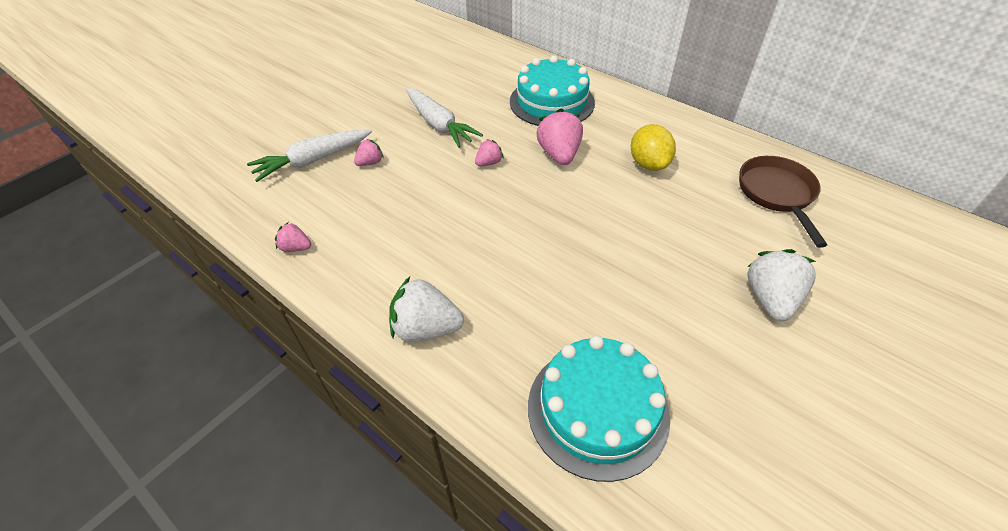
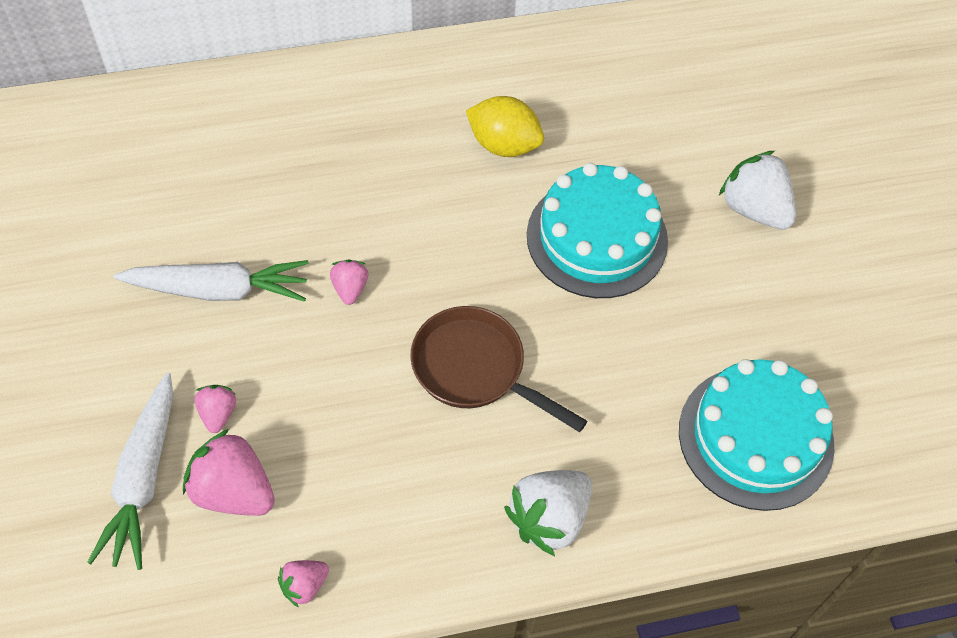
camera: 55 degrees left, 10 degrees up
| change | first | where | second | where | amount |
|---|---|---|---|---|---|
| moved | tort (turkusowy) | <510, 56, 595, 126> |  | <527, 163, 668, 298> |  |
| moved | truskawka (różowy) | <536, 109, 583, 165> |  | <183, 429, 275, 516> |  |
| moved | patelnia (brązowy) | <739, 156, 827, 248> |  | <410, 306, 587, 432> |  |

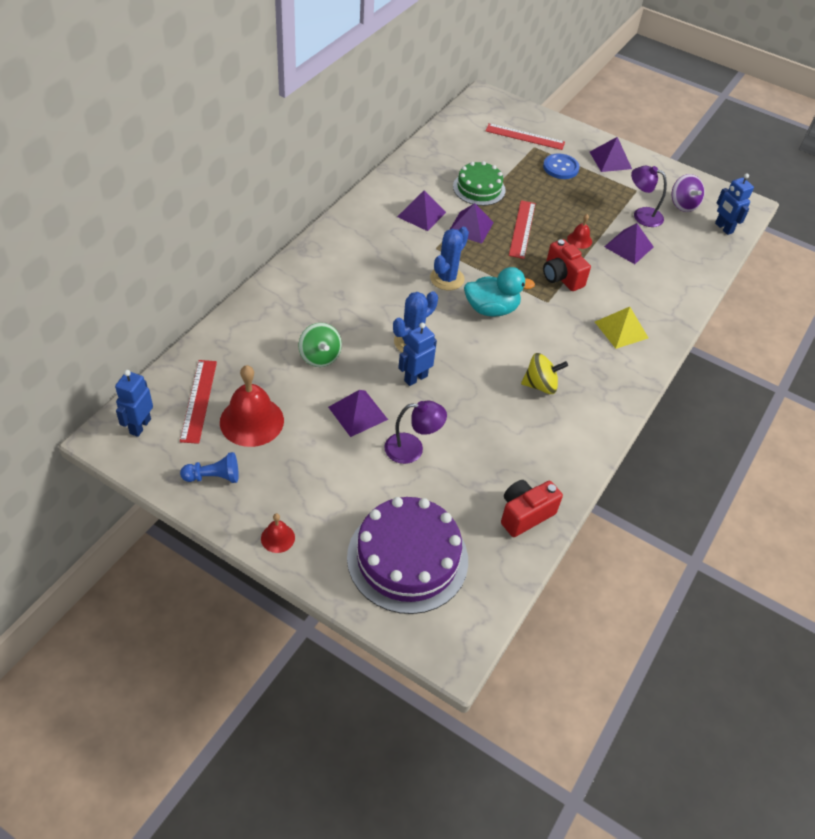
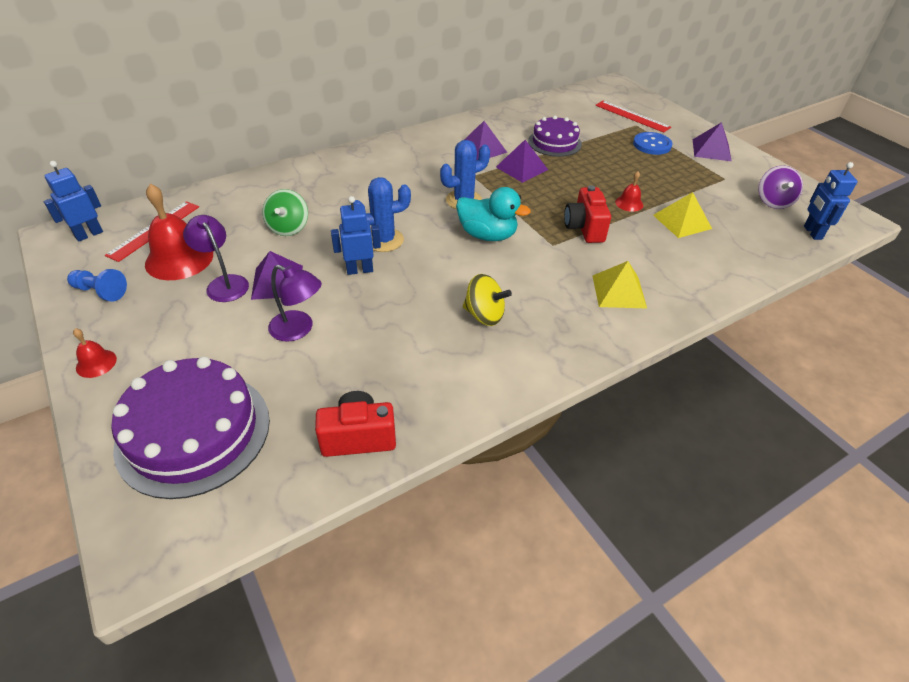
camera: 30 degrees right, 5 degrees down
| change | first | where | second | where | amount |
|---|---|---|---|---|---|
| removed | linijka (czerwony) | <509, 200, 536, 259> |  |  |  |
| moved | lampka (fioletowy) | <631, 166, 667, 227> |  | <183, 215, 249, 302> |  |
| recoloured | tort (zielony) | <453, 161, 506, 206> | tort (fioletowy) | <528, 116, 582, 157> |  |
| recoloured | piramida (fioletowy) | <604, 223, 654, 264> | piramida (żółty) | <653, 192, 712, 238> |  |

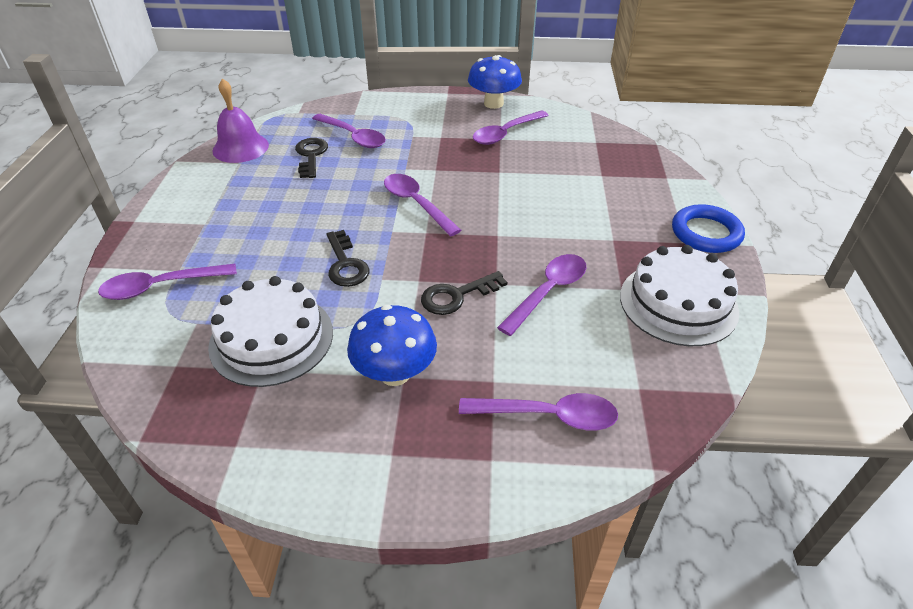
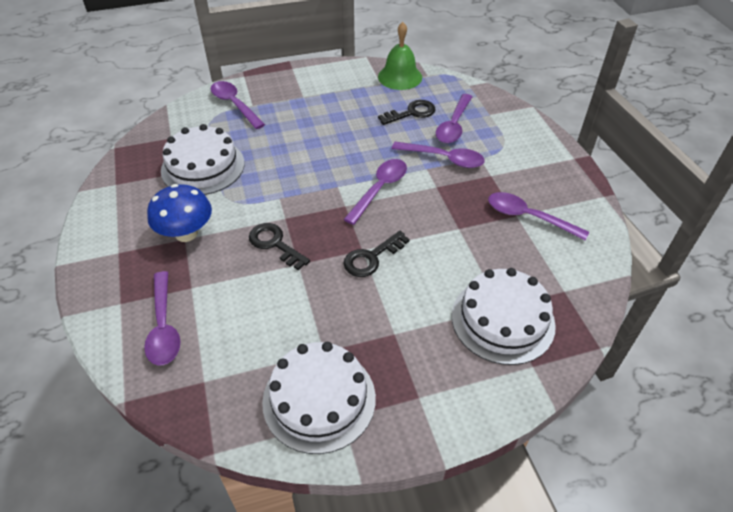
camera: 70 degrees right, 5 degrees up
| change | first | where | second | where | amount |
|---|---|---|---|---|---|
| removed | grzyb (niebieski) | <468, 55, 522, 109> |  |  |  |
| removed | pierścień (niebieski) | <672, 204, 745, 253> |  |  |  |
| added |  |  | tort (biały) | <452, 268, 556, 365> |  |
| moved | klucz (czarny) | <326, 230, 369, 287> |  | <343, 231, 410, 277> |  |
| moved | łyżka (fioletowy) | <497, 254, 587, 336> |  | <392, 142, 485, 168> |  |
| recoloured | dzwonek (fioletowy) | <212, 78, 269, 163> | dzwonek (zielony) | <378, 22, 422, 90> |  |

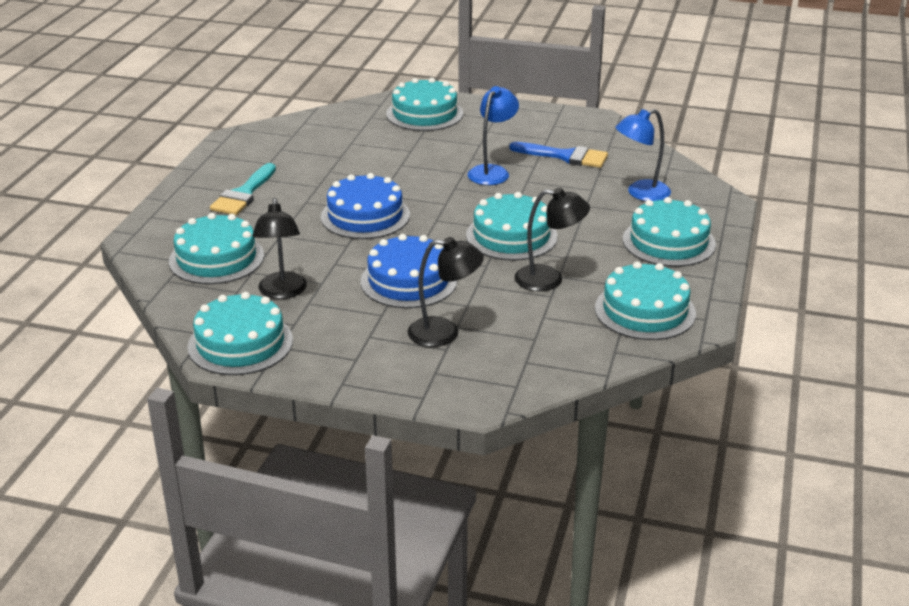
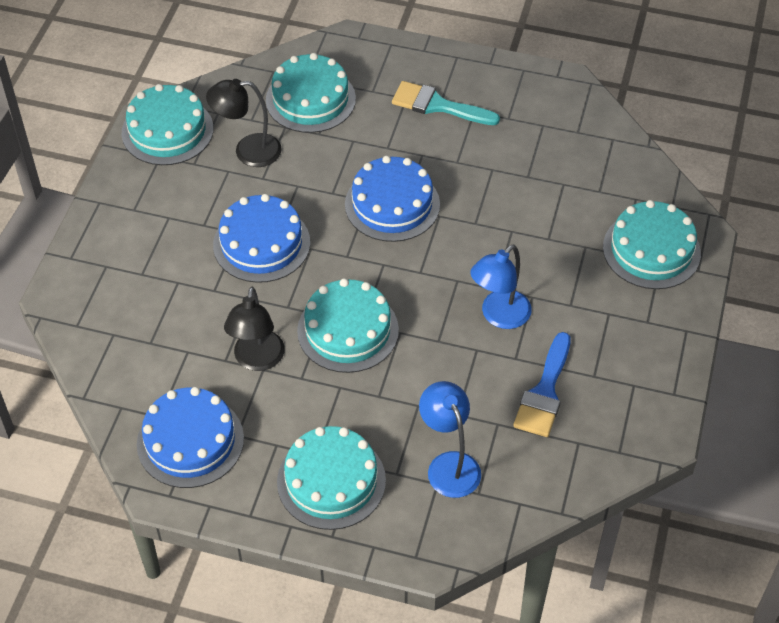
camera: 90 degrees right, 20 degrees up
| change | first | where | second | where | amount |
|---|---|---|---|---|---|
| removed | lampka (czarny) | <408, 237, 484, 347> |  |  |  |
| recoloured | tort (turkusowy) | <595, 261, 696, 340> | tort (niebieski) | <137, 387, 244, 488> |  |
| turned | lampka (niebieski) | <468, 86, 519, 185> |  | <470, 244, 532, 329> | 105 degrees clockwise |

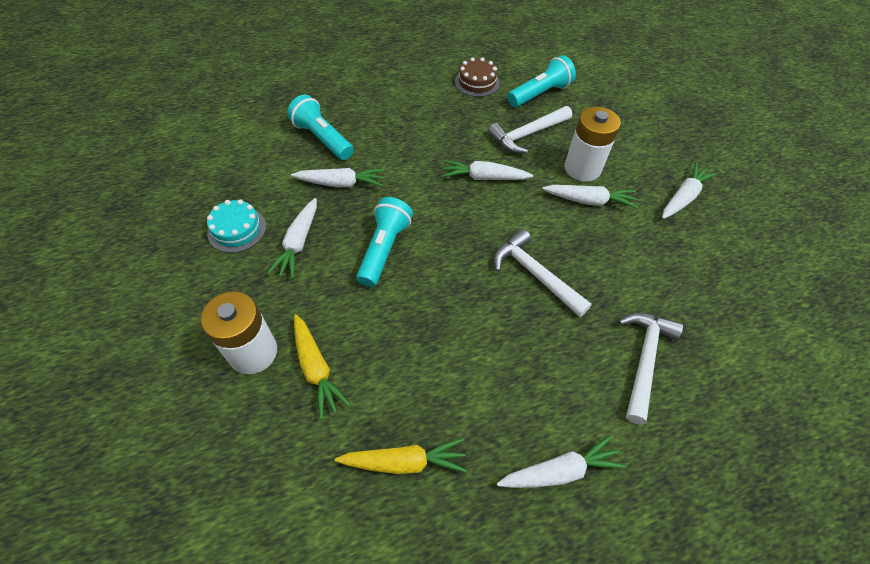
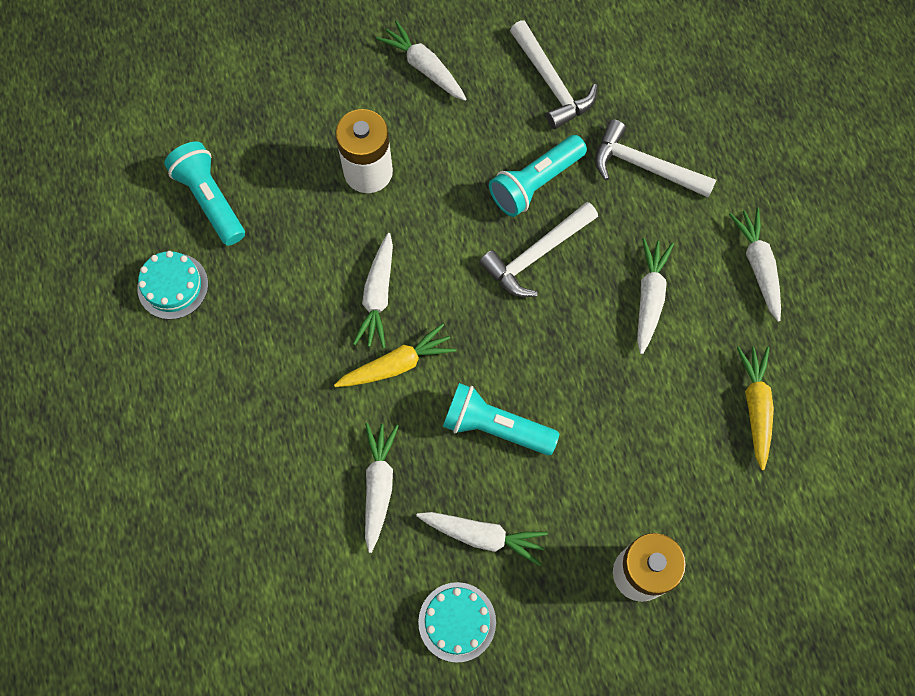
camera: 85 degrees left, 15 degrees up
| change | first | where | second | where | amount |
|---|---|---|---|---|---|
| moved | latarka (turkusowy) | <287, 94, 353, 160> |  | <489, 135, 587, 217> |  |
| moved | marchewka (żółty) | <294, 314, 351, 420> |  | <334, 323, 456, 387> |  |
| moved | młotek (biały) | <488, 106, 572, 153> |  | <510, 20, 598, 129> |  |
| moved | marchewka (biały) | <542, 185, 638, 209> |  | <637, 238, 674, 354> |  |
| recoloured | tort (brązowy) | <455, 57, 500, 97> | tort (turkusowy) | <137, 251, 208, 320> |  |

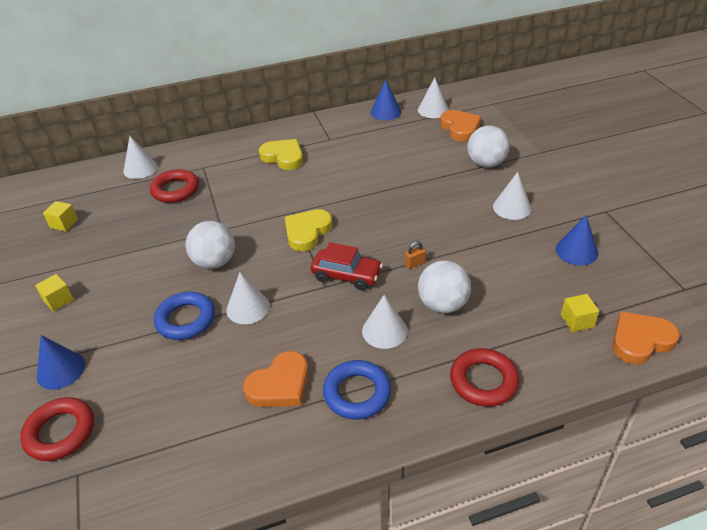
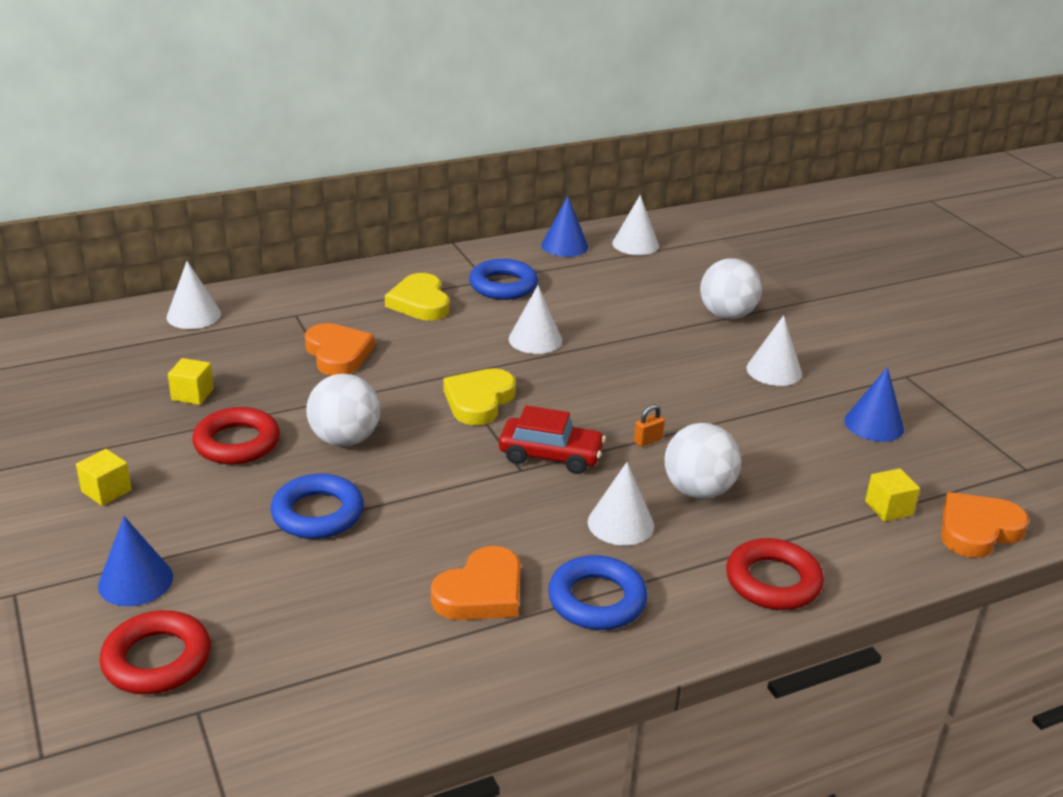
camera: 10 degrees left, 10 degrees down
| change | first | where | second | where | amount |
|---|---|---|---|---|---|
| added |  |  | pierścień (niebieski) | <469, 259, 538, 300> |  |
| moved | sześcian (żółty) | <43, 201, 78, 232> |  | <168, 358, 214, 405> |  |
| moved | pierścień (czerwony) | <150, 169, 199, 203> |  | <192, 407, 280, 465> |  |
| moved | stożek (biały) | <226, 272, 270, 324> |  | <509, 285, 562, 354> |  |
| moved | serce (pomarańczowy) | <440, 110, 481, 141> |  | <305, 323, 375, 376> |  |
| turned | serce (żółty) | <259, 139, 303, 170> |  | <385, 273, 449, 321> | 135 degrees counterclockwise |

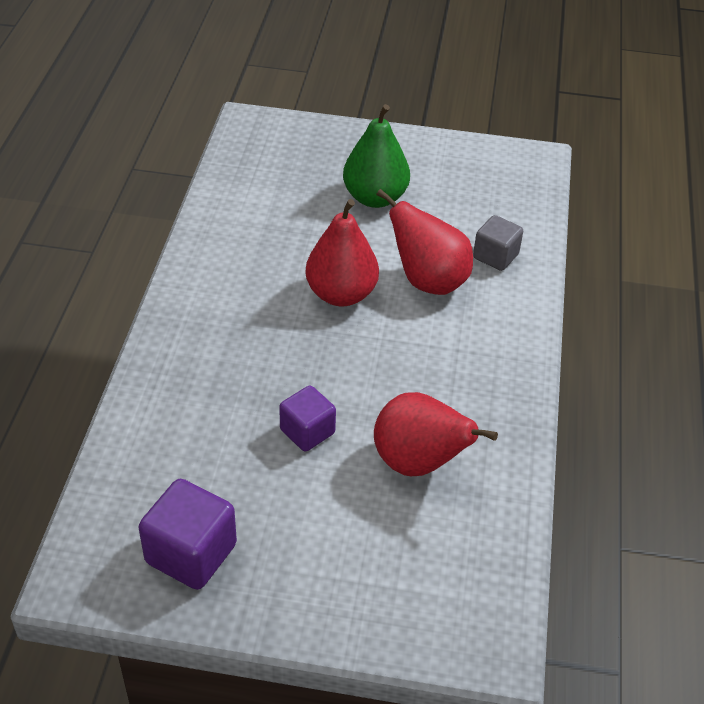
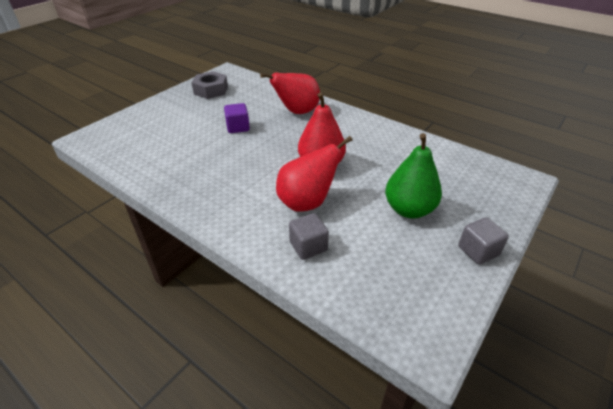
camera: 120 degrees right, 5 degrees down
| change | first | where | second | where | amount |
|---|---|---|---|---|---|
| added |  |  | sześcian (szary) | <458, 217, 509, 265> |  |
| moved | gruszka (czerwony) | <374, 392, 498, 476> |  | <260, 73, 320, 114> |  |
| replaced | sześcian (fioletowy) | <139, 479, 237, 590> | nakrętka (szary) | <191, 71, 228, 99> |  |

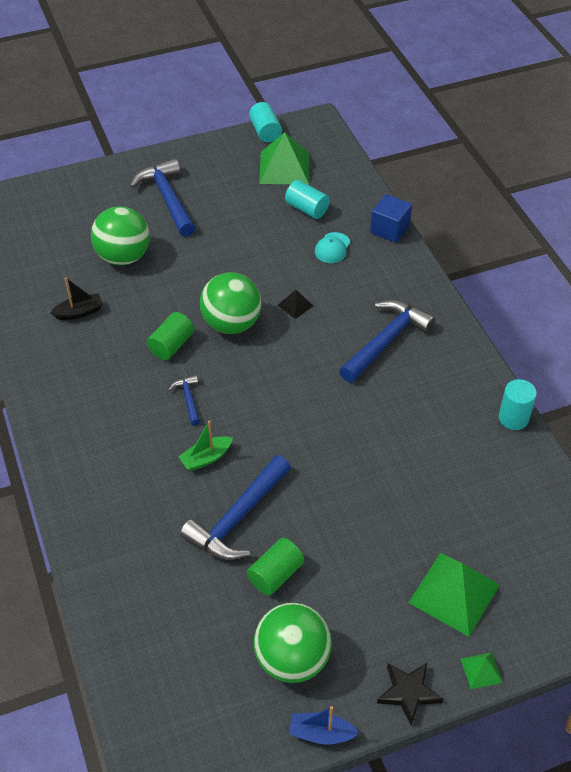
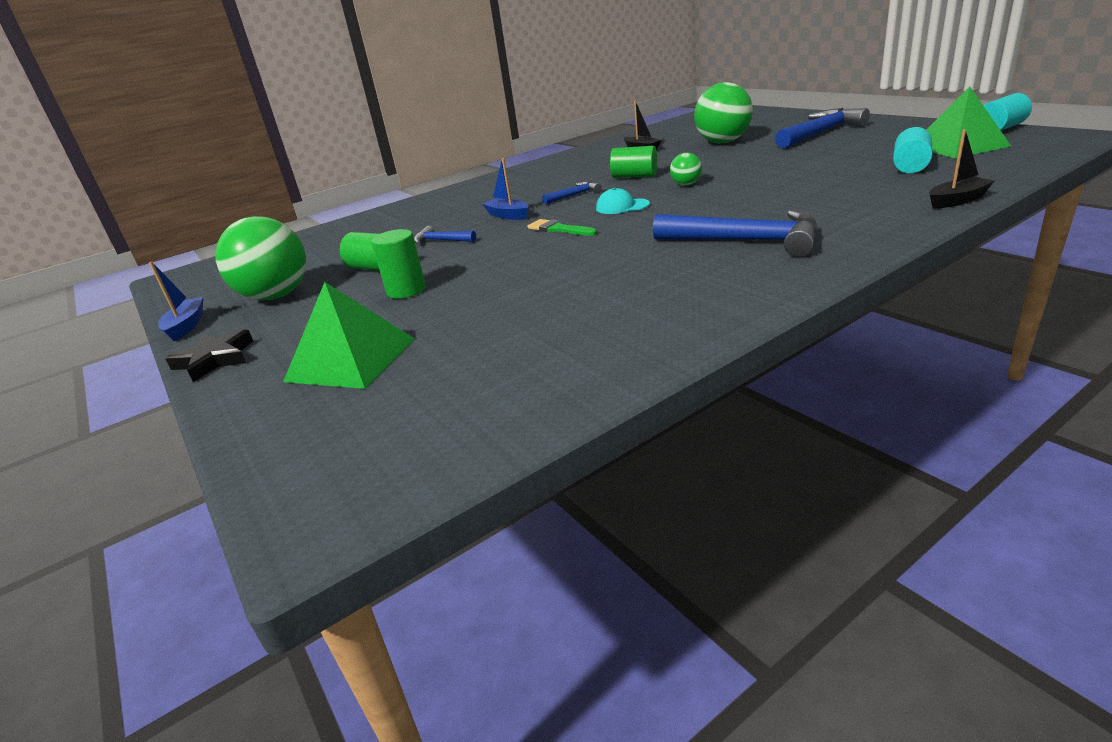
camera: 80 degrees right, 20 degrees down
| change | first | where | second | where | amount |
|---|---|---|---|---|---|
| removed | piramida (czarny) | <278, 290, 313, 319> |  |  |  |
| removed | piramida (zielony) | <461, 652, 503, 689> |  |  |  |
| removed | walec (turkusowy) | <499, 379, 537, 430> |  |  |  |
| added |  |  | walec (zielony) | <371, 229, 426, 299> |  |
| added |  |  | pędzel (zielony) | <528, 219, 597, 236> |  |
| moved | czapka (turkusowy) | <315, 232, 350, 263> |  | <596, 187, 650, 214> |  |
| replaced | sześcian (niebieski) | <370, 194, 412, 243> | łódka (czarny) | <929, 129, 994, 209> |  |
| recoloured | łódka (zielony) | <178, 420, 233, 471> | łódka (niebieski) | <483, 158, 528, 220> |  |
| resized | młotek (niebieski) | <180, 455, 291, 560> |  | <414, 226, 476, 244> | x0.49 |
| resized | piłka (zielony) | <200, 272, 262, 334> |  | <670, 152, 702, 186> | x0.47 |

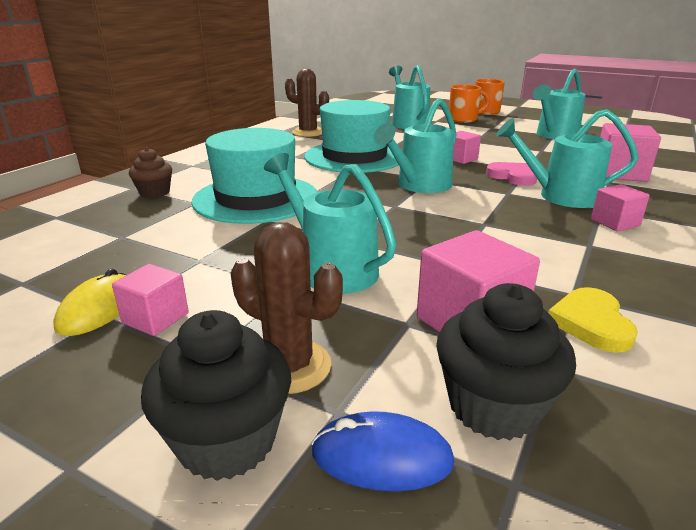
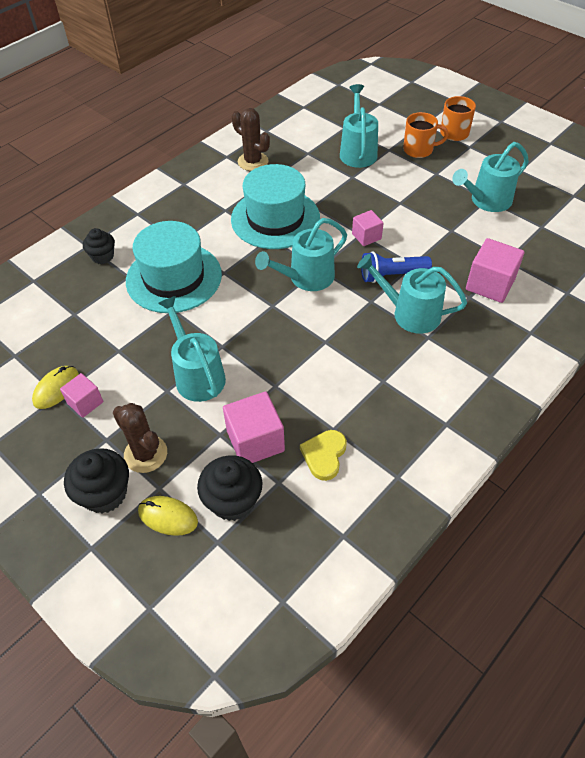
camera: 15 degrees right, 25 degrees up
| change | first | where | second | where | amount |
|---|---|---|---|---|---|
| removed | sześcian (różowy) | <591, 184, 650, 231> |  |  |  |
| replaced | serce (różowy) | <486, 162, 537, 186> | latarka (niebieski) | <361, 251, 432, 283> |  |
| recoloured | muffinka (brązowy) | <129, 148, 172, 198> | muffinka (czarny) | <83, 228, 115, 264> |  |
| recoloured | myszka (niebieski) | <311, 411, 454, 491> | myszka (żółty) | <138, 496, 198, 536> |  |

